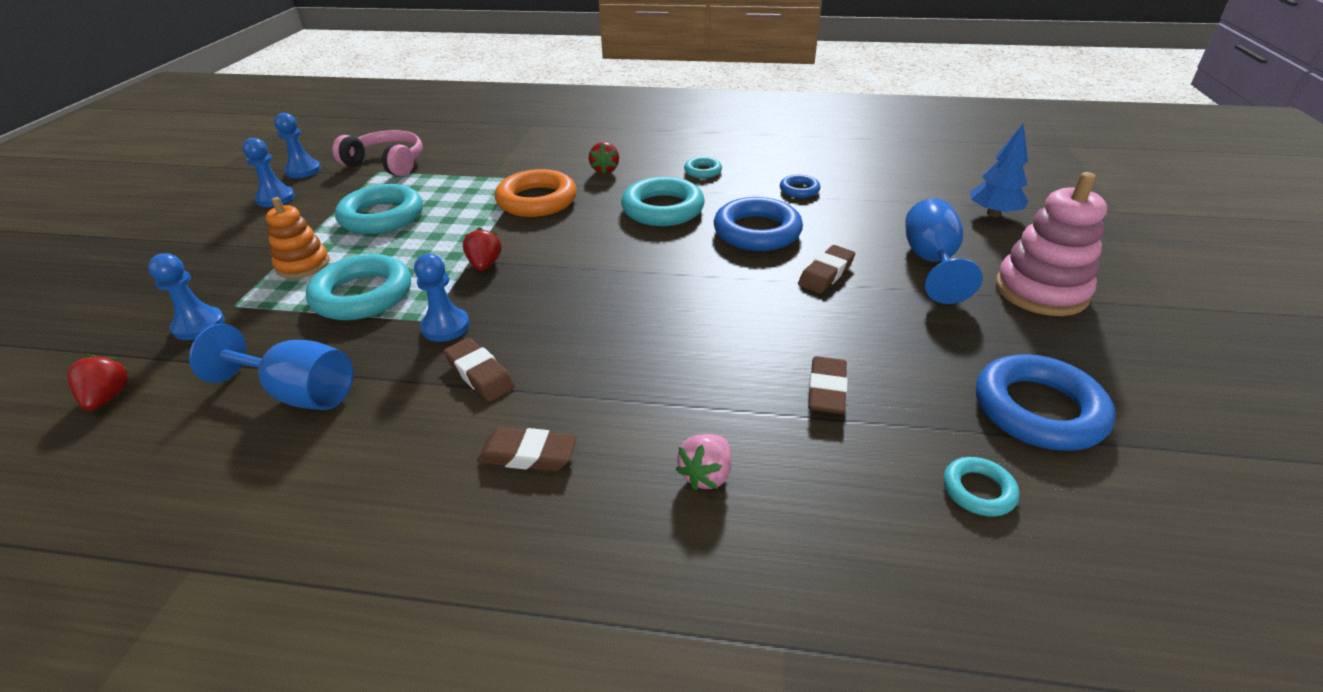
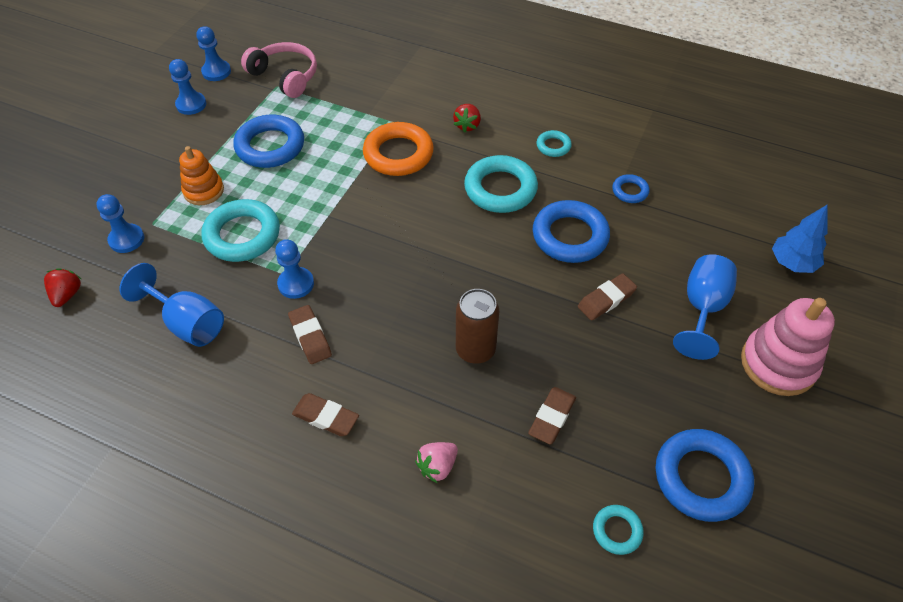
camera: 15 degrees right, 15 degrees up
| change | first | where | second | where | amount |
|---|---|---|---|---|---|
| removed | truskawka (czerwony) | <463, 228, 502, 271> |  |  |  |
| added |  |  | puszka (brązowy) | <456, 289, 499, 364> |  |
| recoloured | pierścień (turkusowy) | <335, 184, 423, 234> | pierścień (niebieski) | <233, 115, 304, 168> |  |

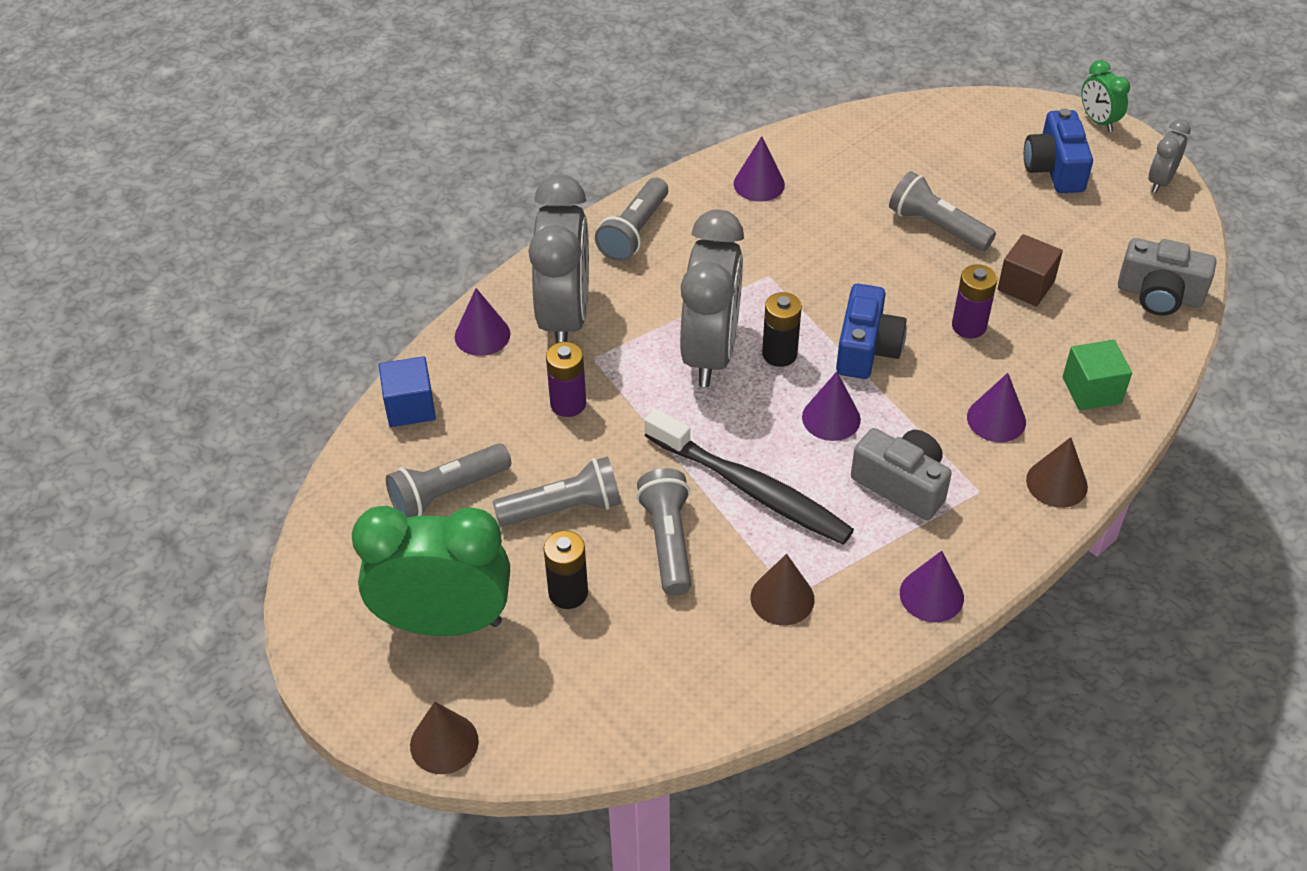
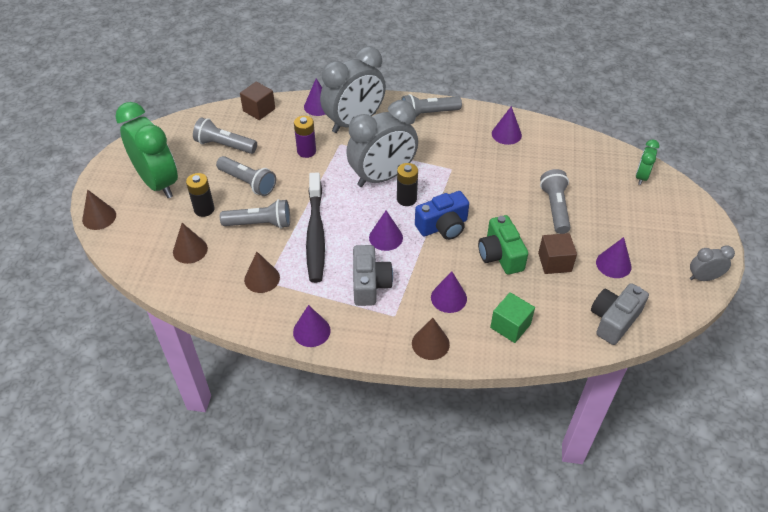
camera: 50 degrees right, 0 degrees up
| change | first | where | second | where | amount |
|---|---|---|---|---|---|
| removed | aparat fotograficzny (niebieski) | <1024, 108, 1093, 193> |  |  |  |
| added |  |  | stożek (brązowy) | <173, 223, 208, 264> |  |
| added |  |  | stożek (fioletowy) | <596, 237, 632, 278> |  |
| moved | budzik (zielony) | <1081, 60, 1130, 132> |  | <636, 139, 660, 185> |  |
| replaced | bateria (fioletowy) | <952, 264, 997, 338> | aparat fotograficzny (zielony) | <478, 215, 528, 275> |  |
| recoloured | sześcian (niebieski) | <379, 356, 436, 427> | sześcian (brązowy) | <240, 82, 275, 120> |  |
| turned | latarka (szary) | <636, 468, 691, 596> |  | <220, 199, 290, 229> | 45 degrees clockwise |
| turned | aparat fotograficzny (szary) | <1118, 238, 1216, 316> |  | <591, 283, 649, 345> | 60 degrees clockwise |

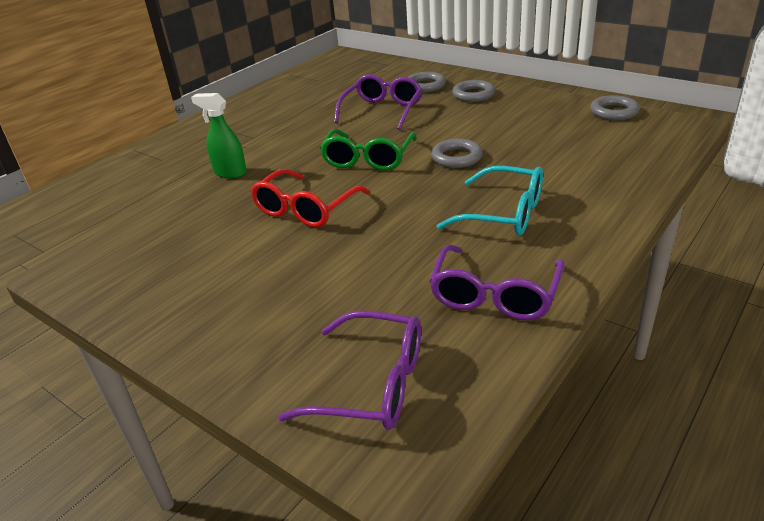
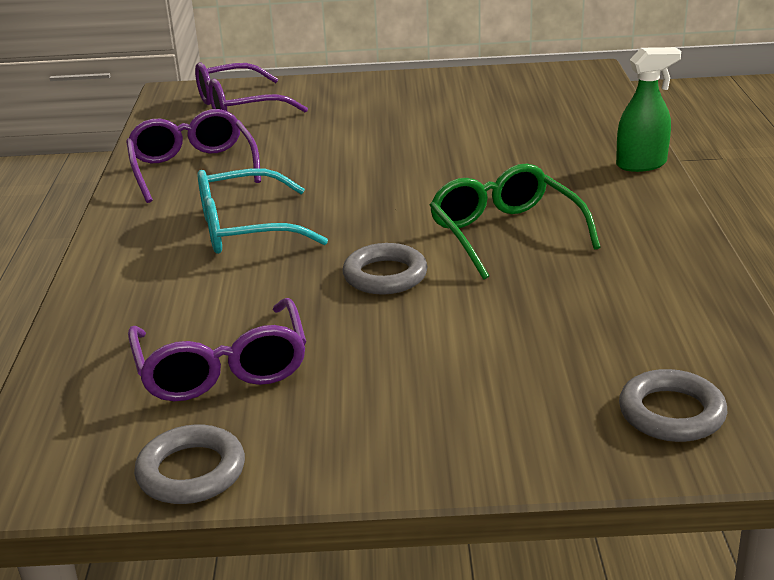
camera: 140 degrees right, 5 degrees down
| change | first | where | second | where | amount |
|---|---|---|---|---|---|
| removed | okulary (czerwony) | <251, 169, 370, 228> |  |  |  |
| removed | pierścień (szary) | <452, 80, 495, 102> |  |  |  |
| moved | okulary (fioletowy) | <334, 74, 422, 130> |  | <128, 298, 306, 401> |  |

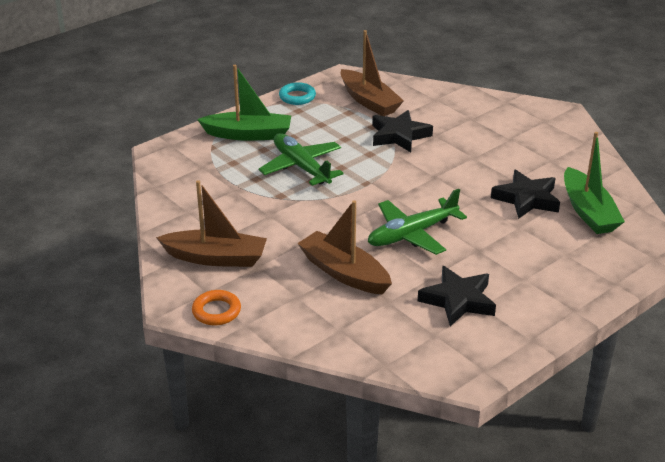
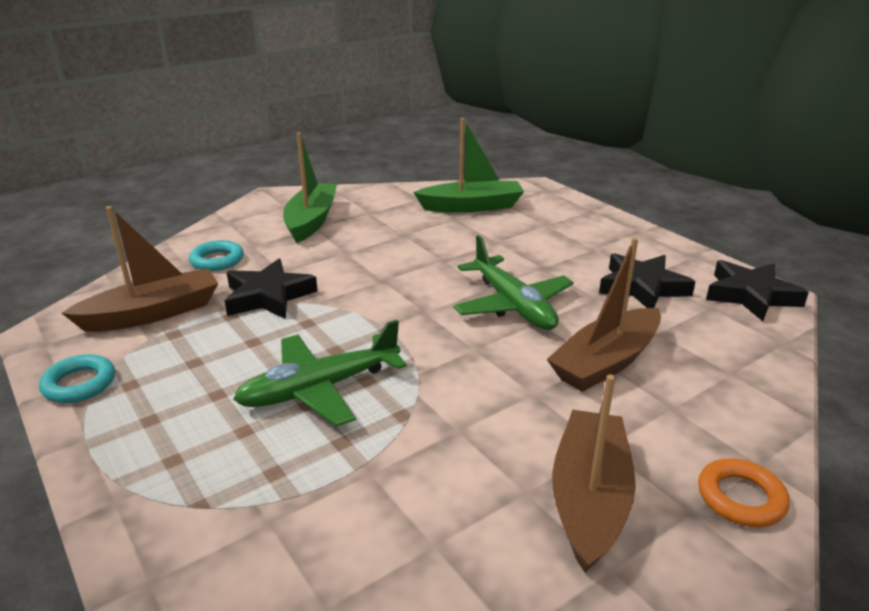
camera: 85 degrees left, 5 degrees down
| change | first | where | second | where | amount |
|---|---|---|---|---|---|
| added |  |  | pierścień (turkusowy) | <189, 240, 244, 271> |  |
| moved | łódka (zielony) | <197, 65, 291, 141> |  | <283, 132, 337, 243> |  |
| moved | gwiazda (czarny) | <491, 170, 560, 219> |  | <706, 260, 809, 321> |  |

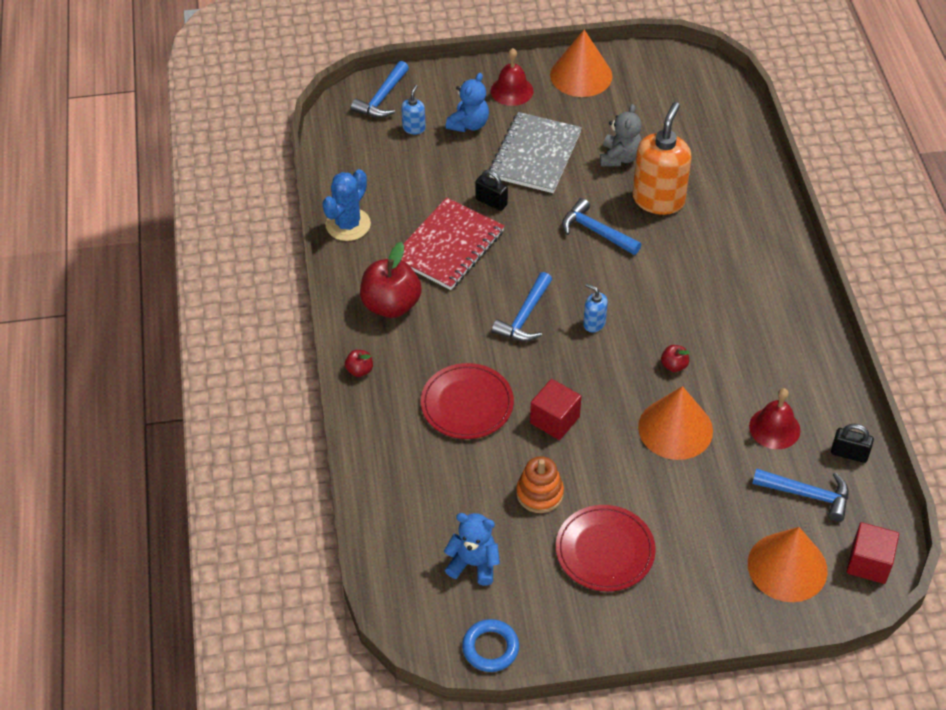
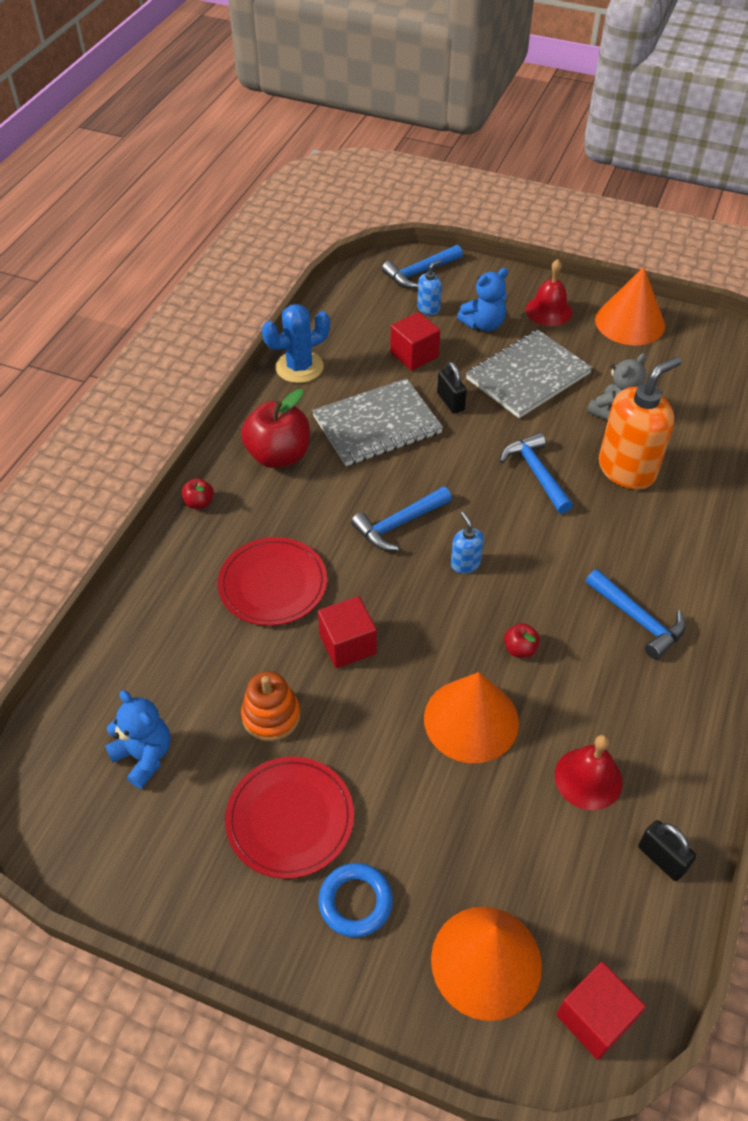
camera: 30 degrees right, 0 degrees up
| change | first | where | second | where | amount |
|---|---|---|---|---|---|
| added |  |  | sześcian (czerwony) | <390, 312, 440, 371> |  |
| moved | pierścień (niebieski) | <462, 619, 519, 672> |  | <318, 863, 393, 937> |  |
| moved | młotek (niebieski) | <752, 468, 848, 522> |  | <586, 569, 686, 660> |  |
| recoloured | zeszyt (czerwony) | <401, 197, 505, 290> | zeszyt (szary) | <312, 378, 443, 466> |  |

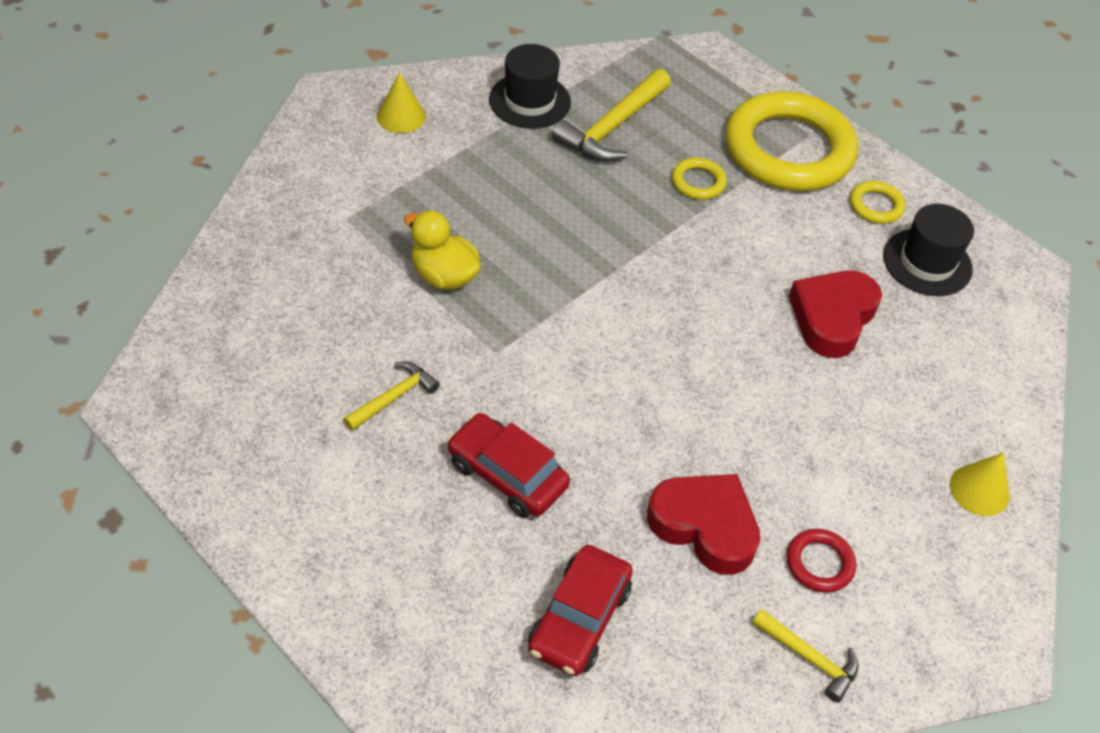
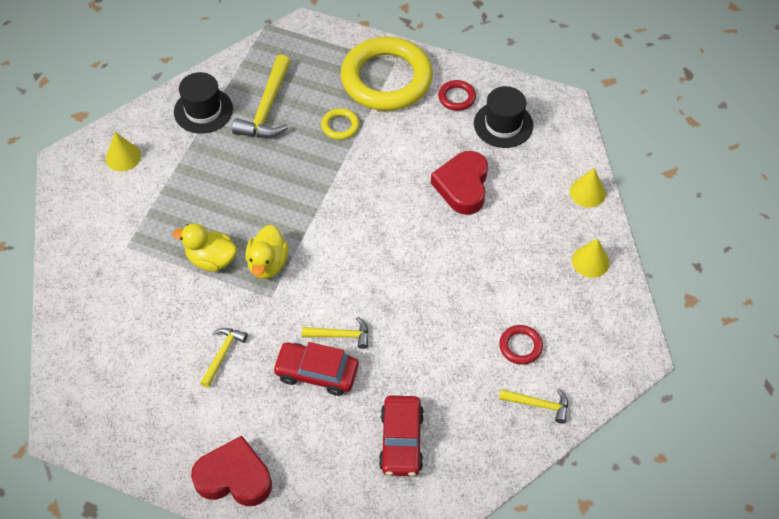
camera: 20 degrees left, 5 degrees up
| change | first | where | second | where | amount |
|---|---|---|---|---|---|
| added |  |  | kaczka (żółty) | <245, 225, 289, 279> |  |
| added |  |  | młotek (żółty) | <302, 317, 368, 349> |  |
| added |  |  | stożek (żółty) | <570, 168, 606, 208> |  |
| moved | serce (czerwony) | <647, 474, 760, 575> |  | <191, 436, 272, 506> |  |
| recoloured | pierścień (żółty) | <850, 181, 905, 224> | pierścień (czerwony) | <438, 80, 476, 111> |  |

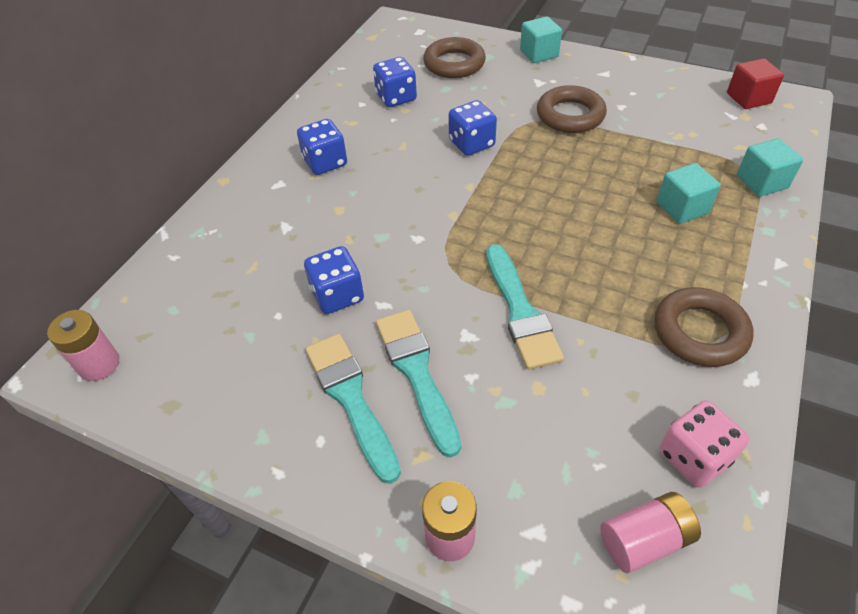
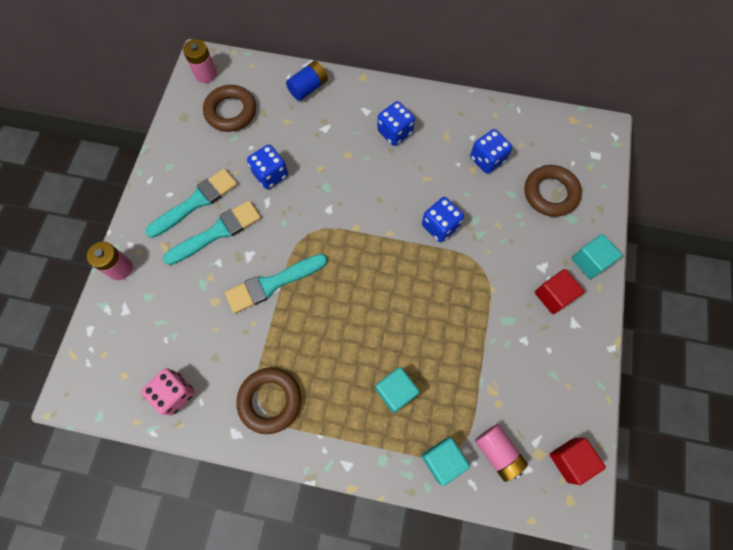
camera: 75 degrees right, 20 degrees up
| change | first | where | second | where | amount |
|---|---|---|---|---|---|
| added |  |  | bateria (niebieski) | <286, 61, 328, 101> |  |
| added |  |  | sześcian (czerwony) | <535, 269, 584, 314> |  |
| moved | pierścień (brązowy) | <537, 85, 607, 133> |  | <203, 85, 256, 132> |  |
| moved | bateria (różowy) | <600, 492, 701, 573> |  | <475, 424, 528, 482> |  |

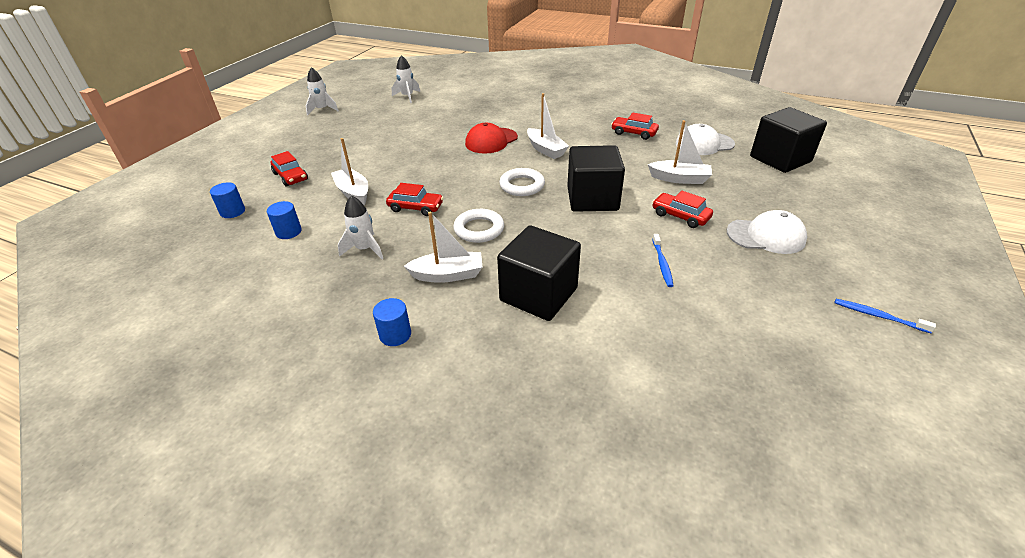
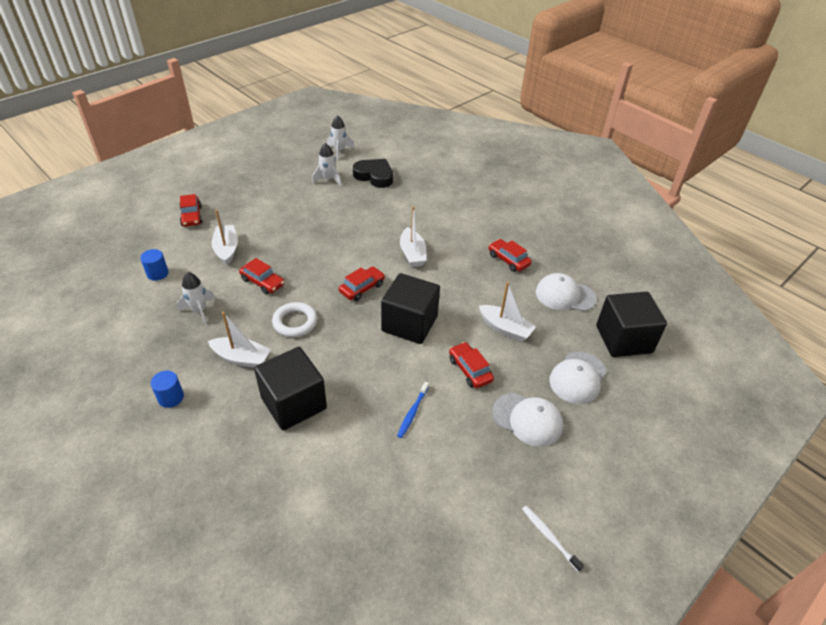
camera: 20 degrees right, 5 degrees up
| change | first | where | second | where | amount |
|---|---|---|---|---|---|
| removed | walec (niebieski) | <210, 182, 245, 218> |  |  |  |
| removed | czapka (czerwony) | <465, 123, 518, 154> |  |  |  |
| added |  |  | serce (czarny) | <353, 159, 393, 188> |  |
| added |  |  | czapka (biały) | <549, 352, 607, 404> |  |
| moved | rakieta (biały) | <306, 67, 339, 116> |  | <312, 143, 342, 186> |  |
| replaced | pierścień (biały) | <499, 168, 545, 196> | samochód (czerwony) | <339, 266, 385, 301> |  |
| recoloured | szczoteczka do zębów (niebieski) | <834, 299, 936, 333> | szczoteczka do zębów (biały) | <522, 506, 584, 572> |  |

